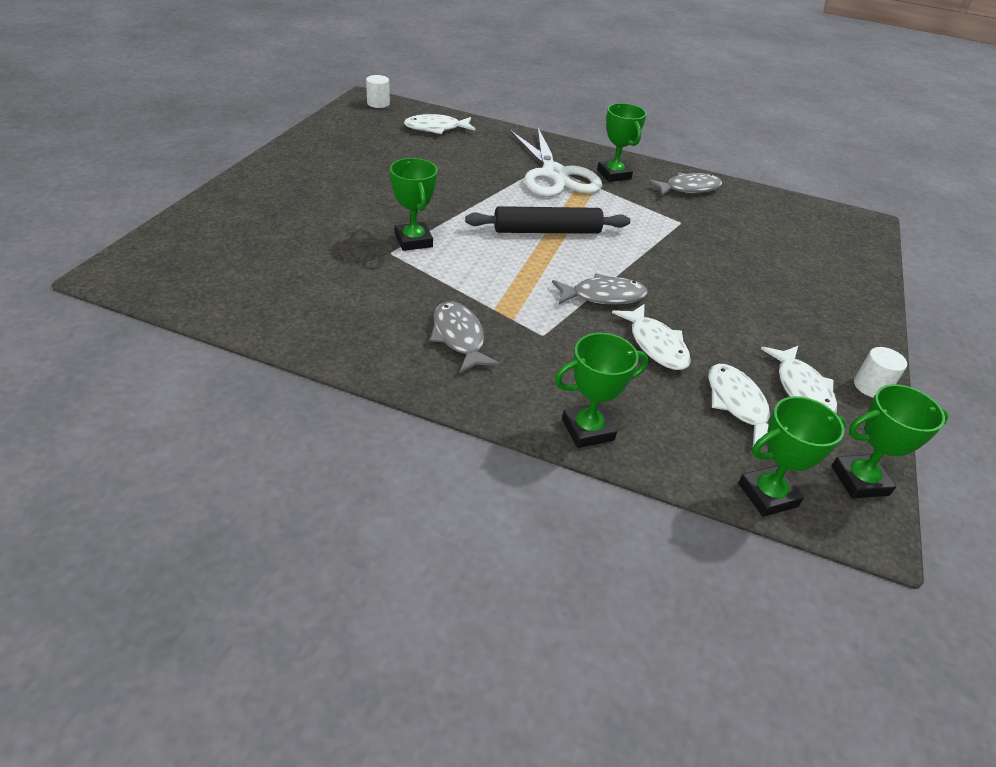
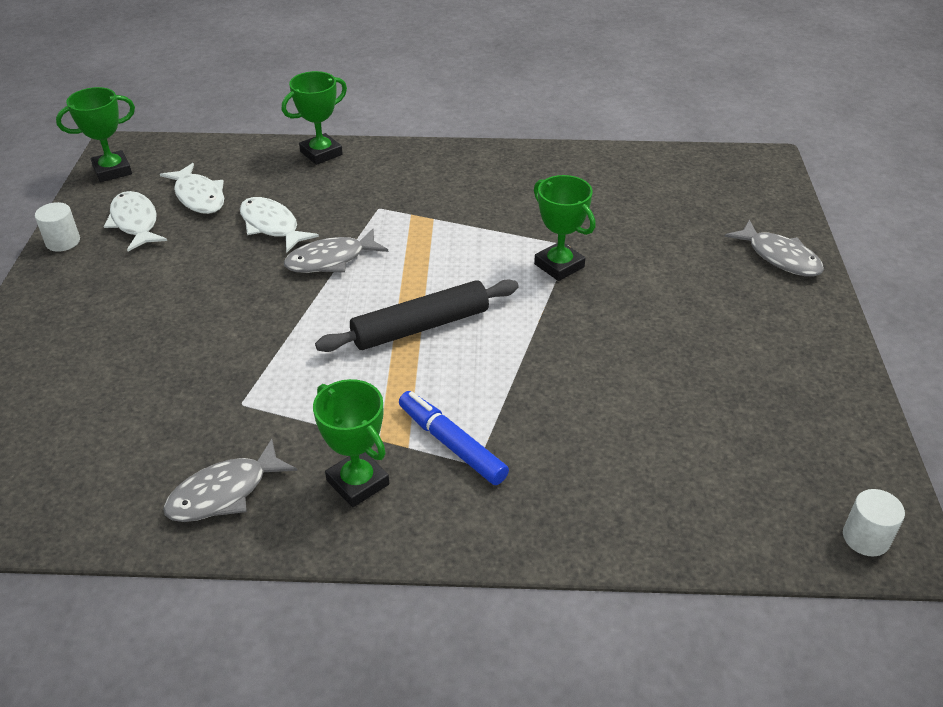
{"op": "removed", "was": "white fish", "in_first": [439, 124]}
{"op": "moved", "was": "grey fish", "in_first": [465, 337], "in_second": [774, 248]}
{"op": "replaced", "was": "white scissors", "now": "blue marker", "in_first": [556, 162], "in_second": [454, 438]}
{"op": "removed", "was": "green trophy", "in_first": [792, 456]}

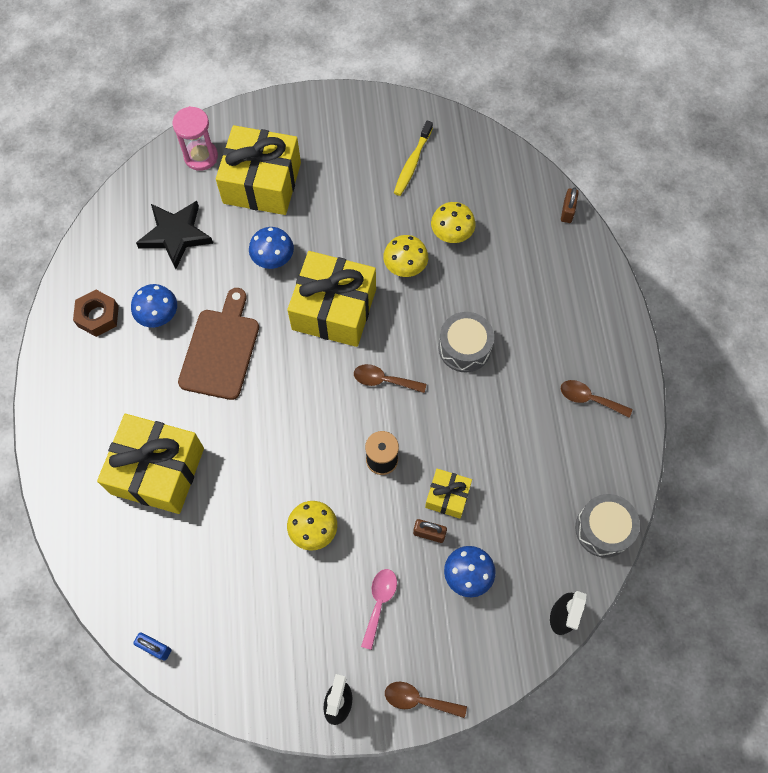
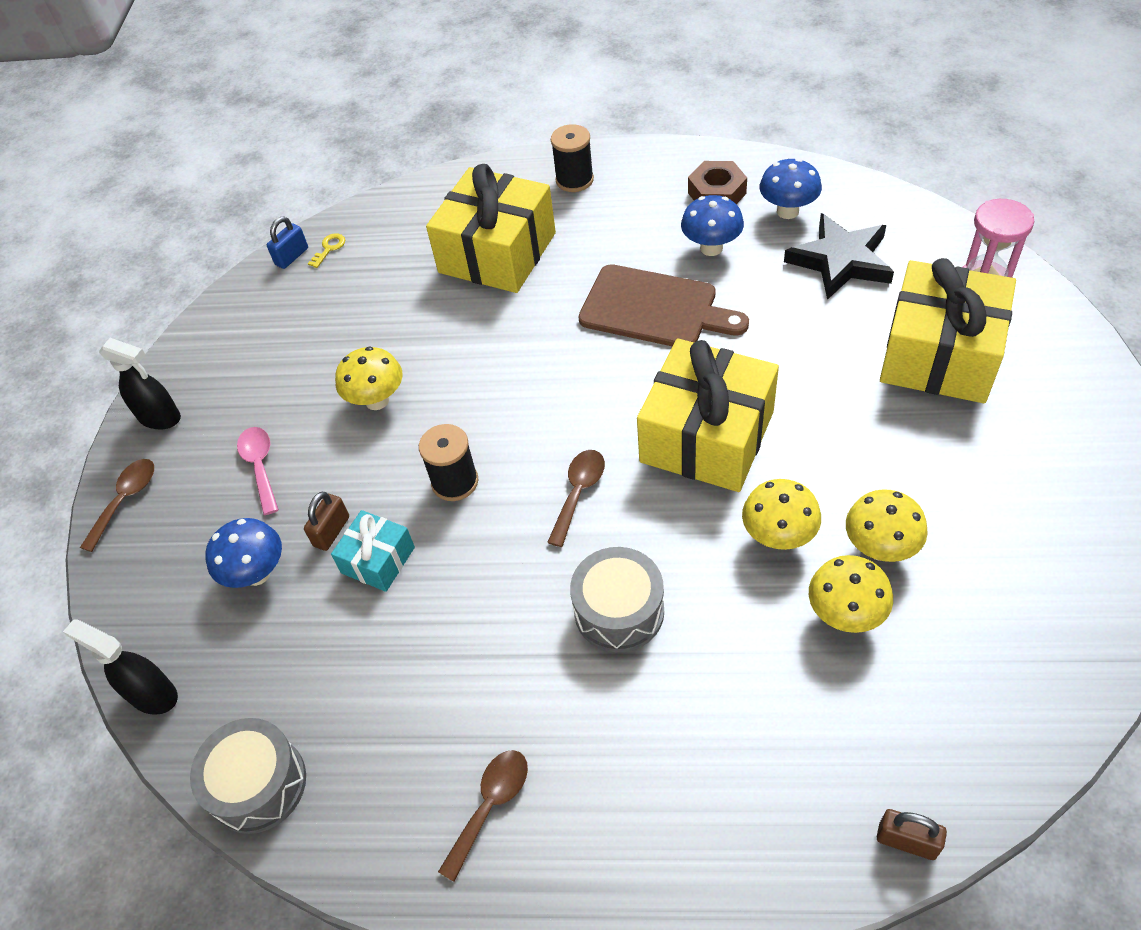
{"op": "moved", "was": "blue mushroom", "in_first": [271, 248], "in_second": [791, 188]}
{"op": "turned", "was": "pink spoon", "in_first": [379, 609], "in_second": [258, 471], "clockwise": -135}
{"op": "removed", "was": "yellow toothbrush", "in_first": [413, 158]}
{"op": "recoloured", "was": "yellow gift", "now": "turquoise gift", "in_first": [448, 494], "in_second": [373, 551]}
{"op": "added", "now": "yellow key", "in_second": [326, 250]}
{"op": "added", "now": "black spool", "in_second": [572, 158]}
{"op": "added", "now": "yellow mushroom", "in_second": [887, 525]}

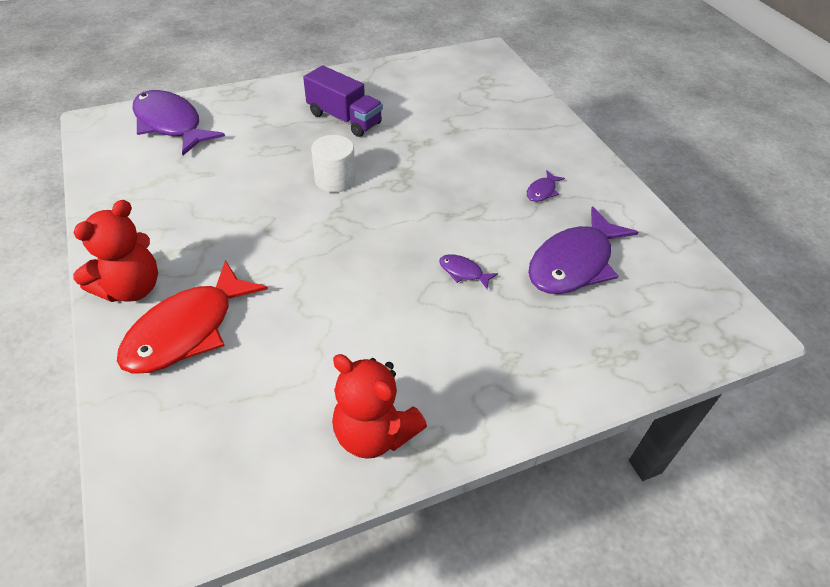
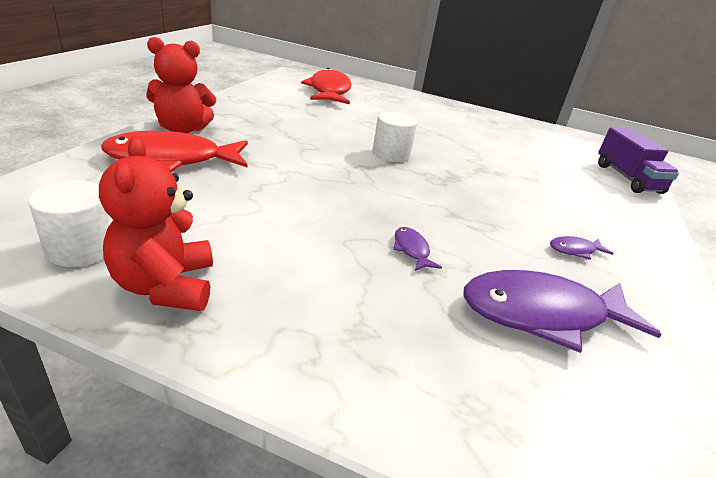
{"op": "recoloured", "was": "purple fish", "now": "red fish", "in_first": [179, 122], "in_second": [326, 86]}
{"op": "moved", "was": "purple truck", "in_first": [343, 101], "in_second": [638, 160]}
{"op": "added", "now": "white cylinder", "in_second": [70, 223]}

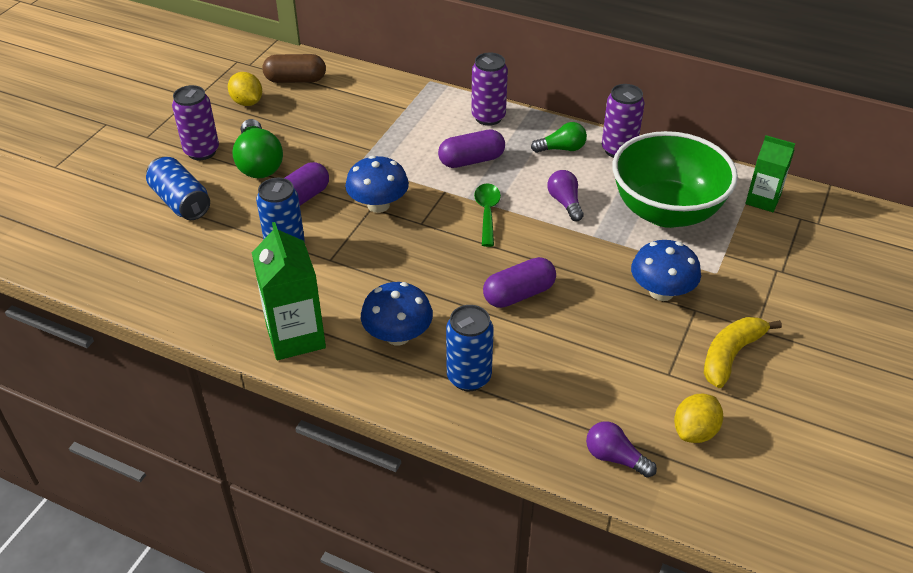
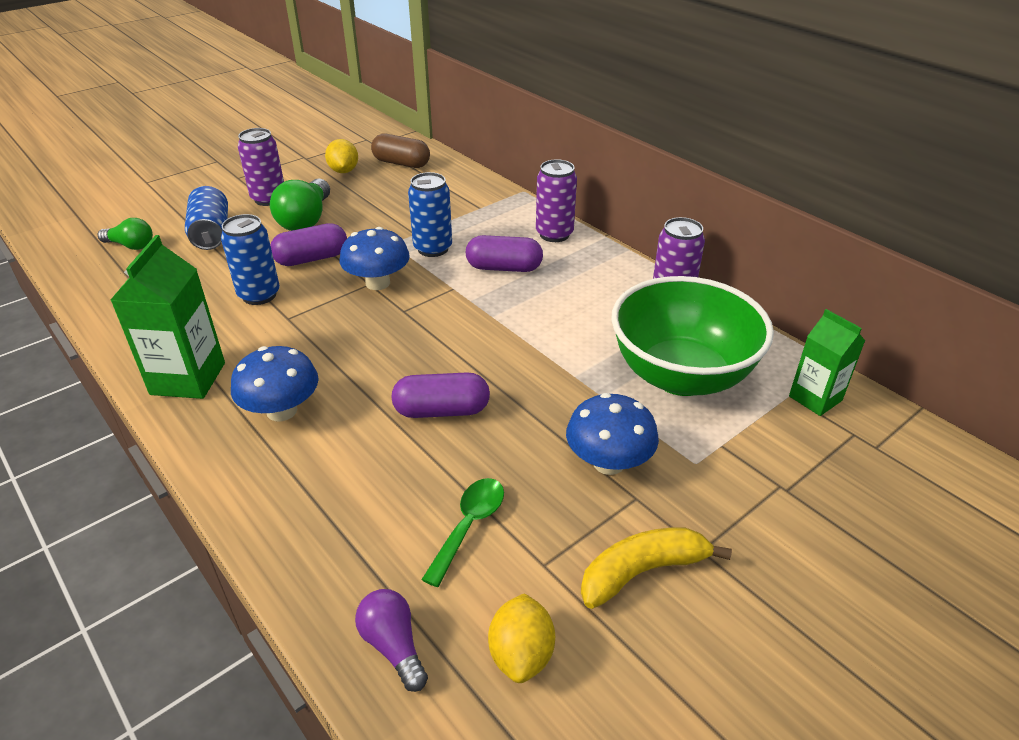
{"op": "moved", "was": "blue can", "in_first": [470, 348], "in_second": [430, 214]}
{"op": "moved", "was": "green spoon", "in_first": [487, 215], "in_second": [462, 532]}
{"op": "moved", "was": "green light bulb", "in_first": [559, 137], "in_second": [125, 234]}
{"op": "removed", "was": "purple light bulb", "in_first": [565, 195]}
{"op": "turned", "was": "yellow lemon", "in_first": [698, 418], "in_second": [521, 638], "clockwise": -60}

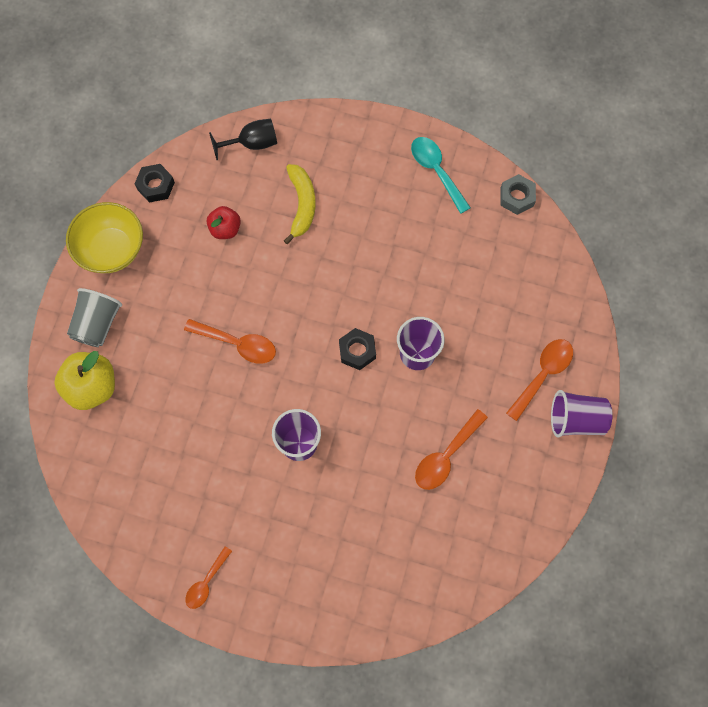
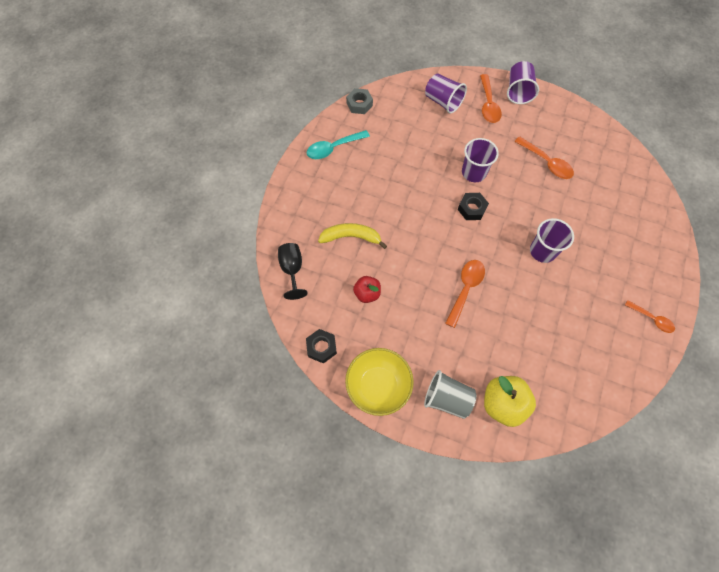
{"op": "turned", "was": "orange spoon", "in_first": [539, 380], "in_second": [491, 98], "clockwise": -135}
{"op": "added", "now": "purple cup", "in_second": [446, 93]}

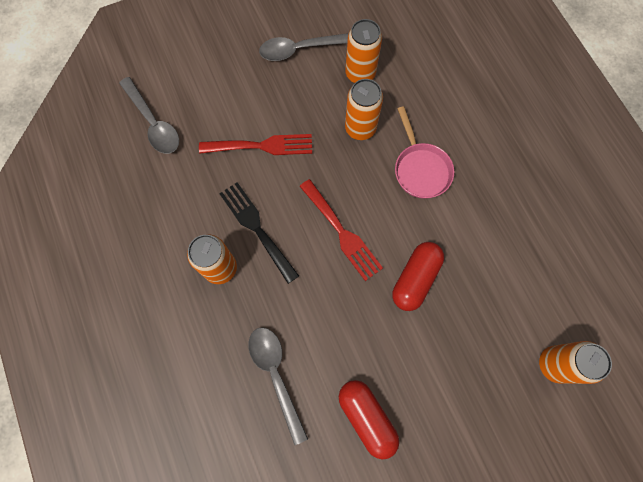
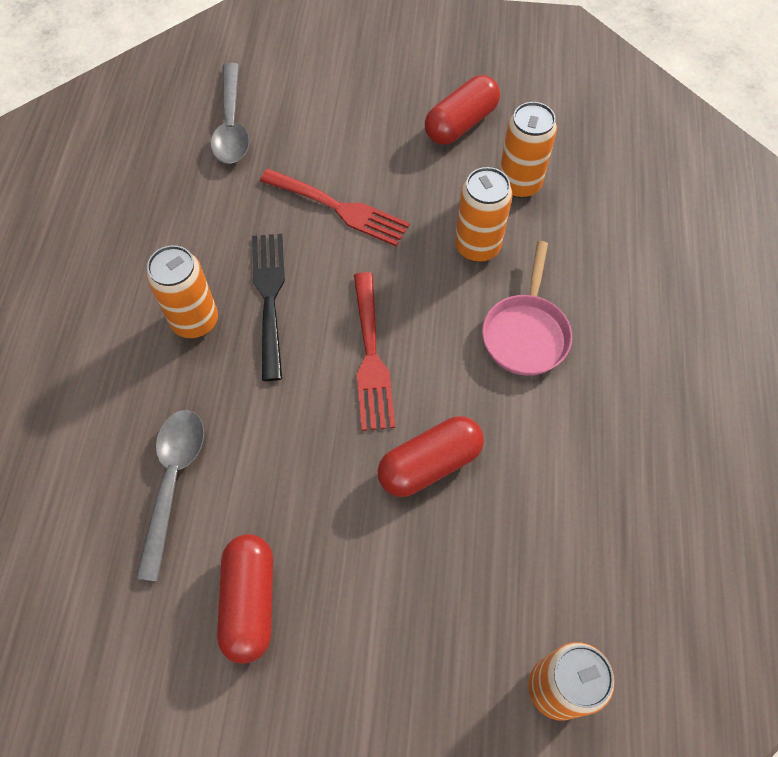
{"op": "replaced", "was": "grey spoon", "now": "red capsule", "in_first": [303, 47], "in_second": [462, 110]}

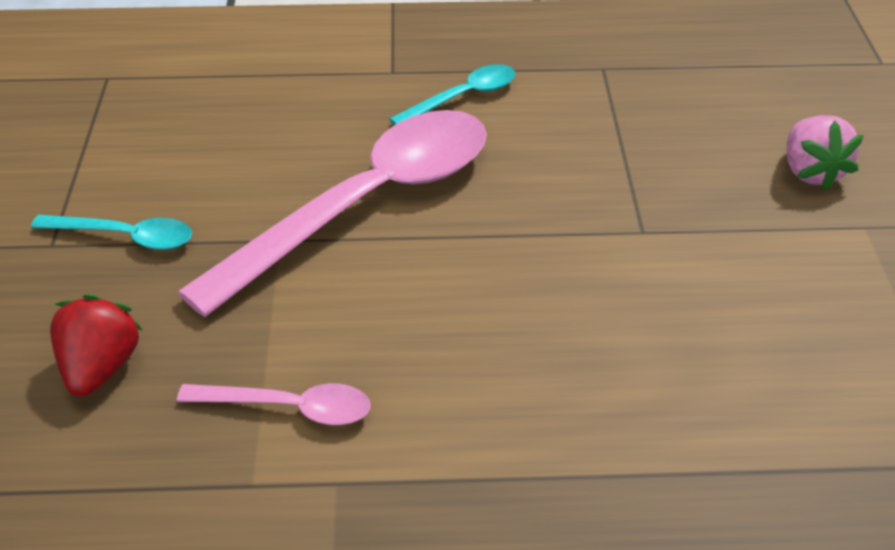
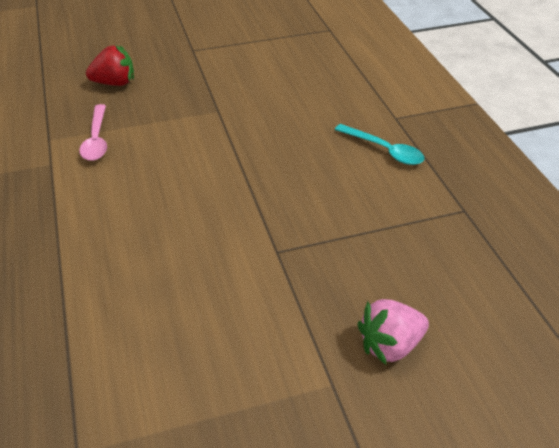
{"op": "removed", "was": "turquoise spoon", "in_first": [111, 232]}
{"op": "removed", "was": "pink spoon", "in_first": [332, 213]}

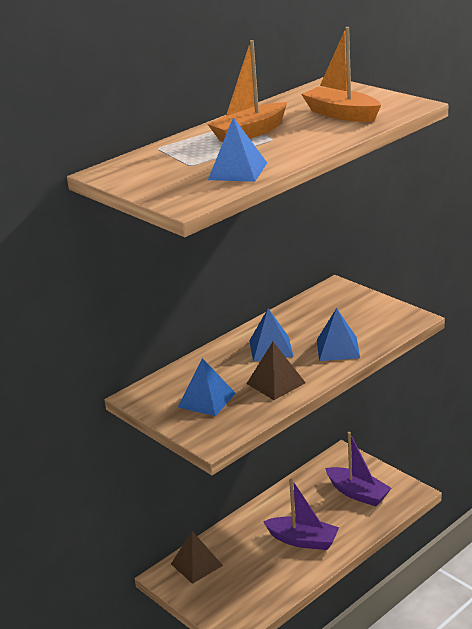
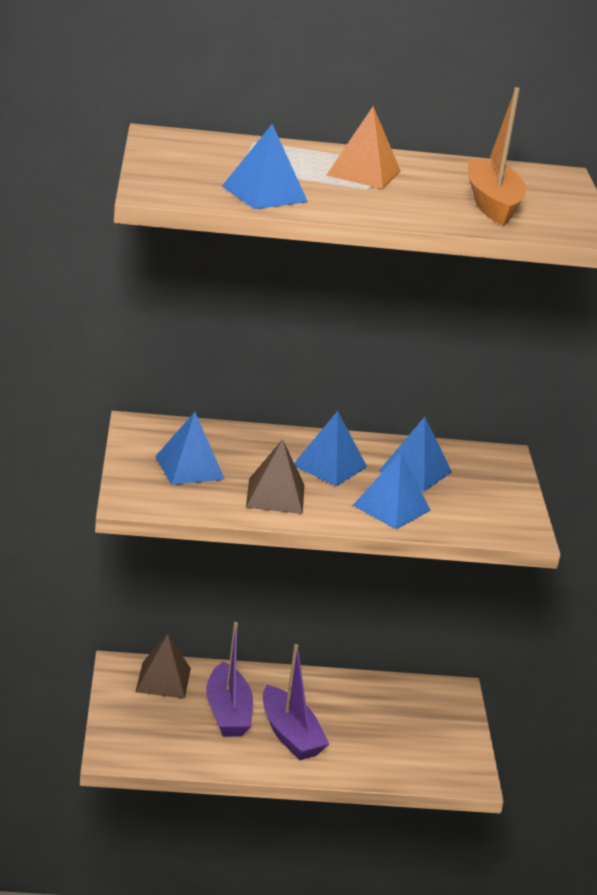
{"op": "replaced", "was": "orange boat", "now": "orange pyramid", "in_first": [247, 91], "in_second": [363, 148]}
{"op": "moved", "was": "purple boat", "in_first": [358, 469], "in_second": [229, 679]}
{"op": "added", "now": "blue pyramid", "in_second": [415, 454]}

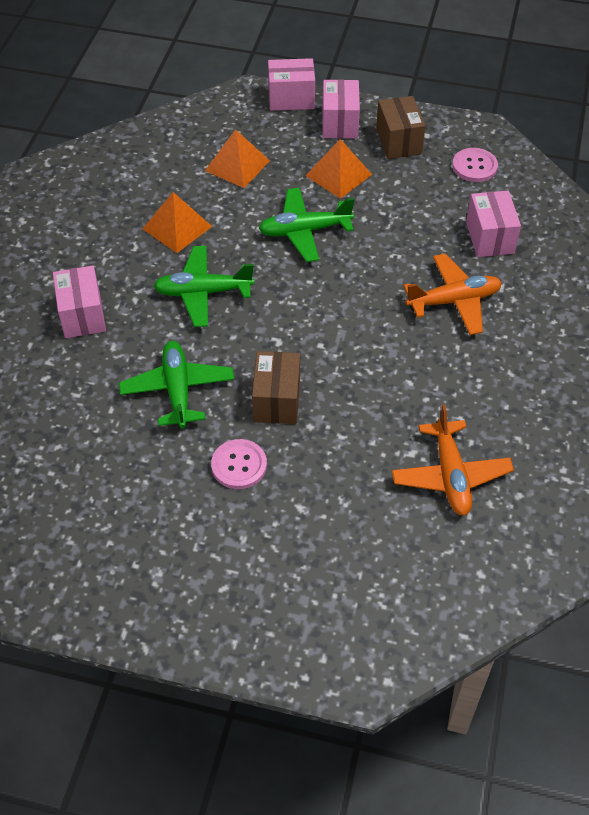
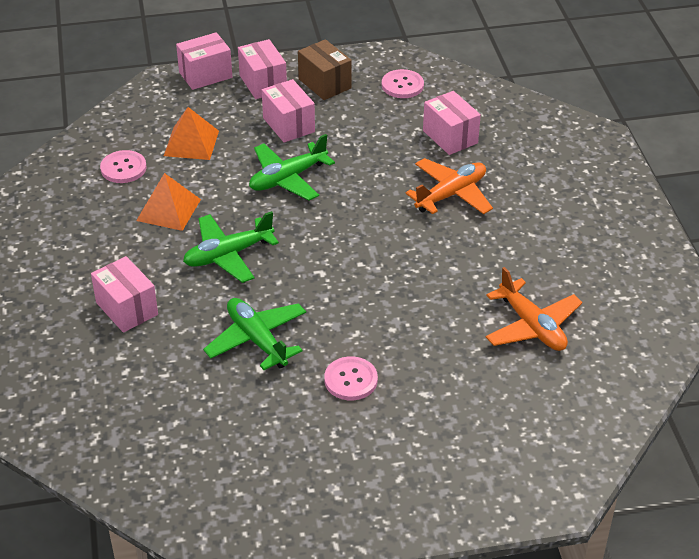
{"op": "removed", "was": "brown box", "in_first": [276, 387]}
{"op": "replaced", "was": "orange pyramid", "now": "pink box", "in_first": [338, 169], "in_second": [288, 111]}
{"op": "added", "now": "pink button", "in_second": [123, 166]}

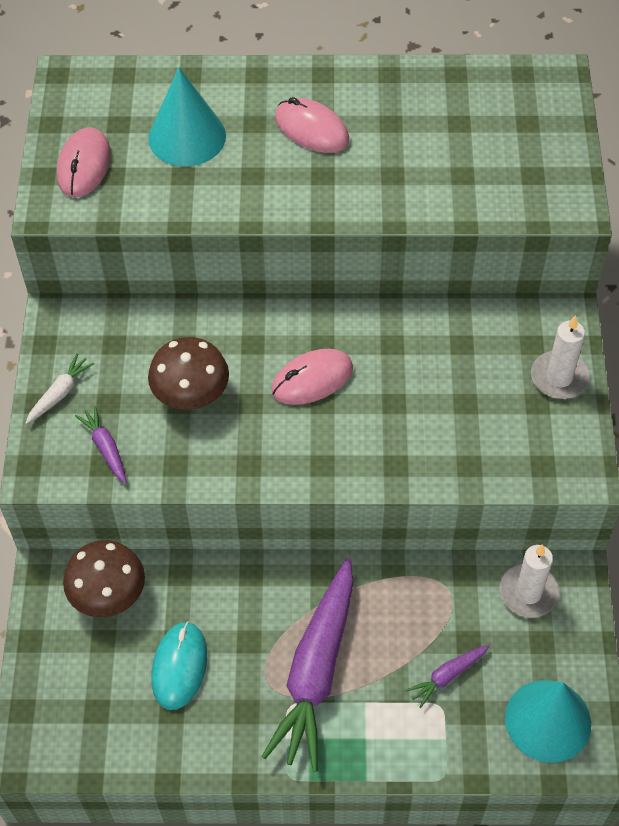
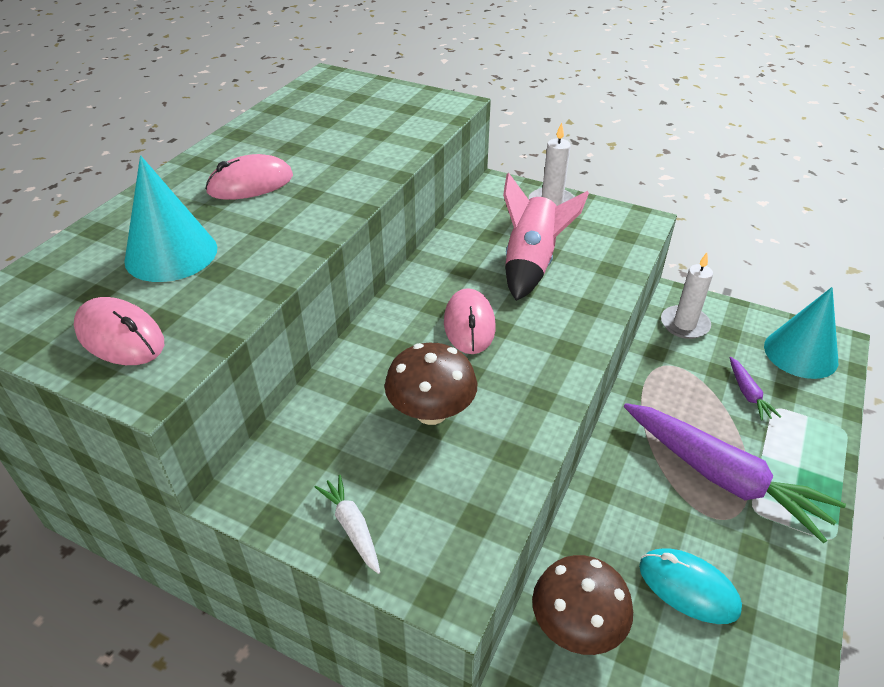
{"op": "removed", "was": "purple carrot", "in_first": [100, 444]}
{"op": "added", "now": "pink rocket", "in_second": [546, 237]}

